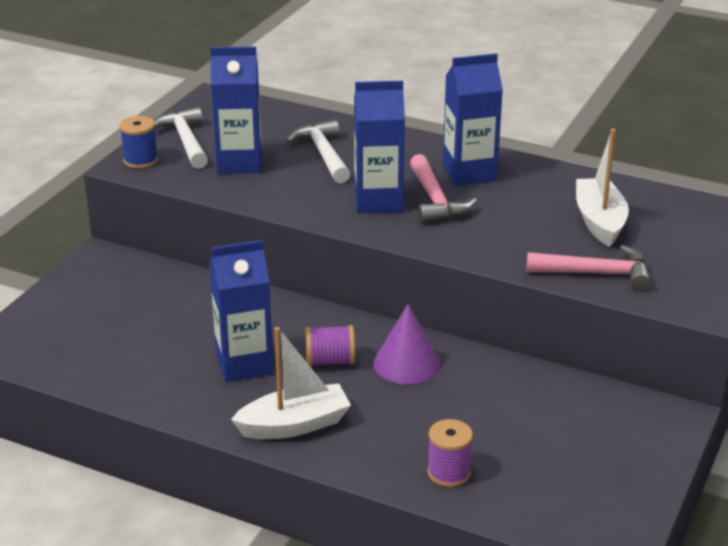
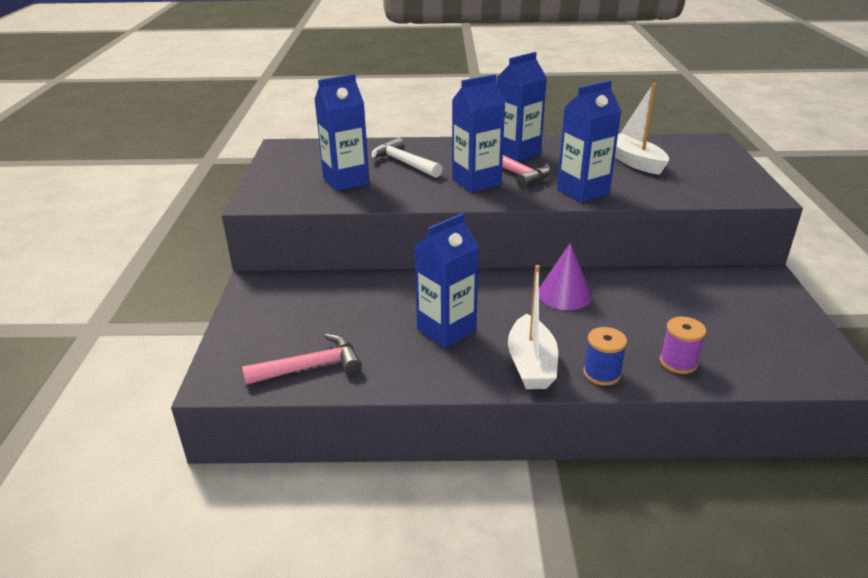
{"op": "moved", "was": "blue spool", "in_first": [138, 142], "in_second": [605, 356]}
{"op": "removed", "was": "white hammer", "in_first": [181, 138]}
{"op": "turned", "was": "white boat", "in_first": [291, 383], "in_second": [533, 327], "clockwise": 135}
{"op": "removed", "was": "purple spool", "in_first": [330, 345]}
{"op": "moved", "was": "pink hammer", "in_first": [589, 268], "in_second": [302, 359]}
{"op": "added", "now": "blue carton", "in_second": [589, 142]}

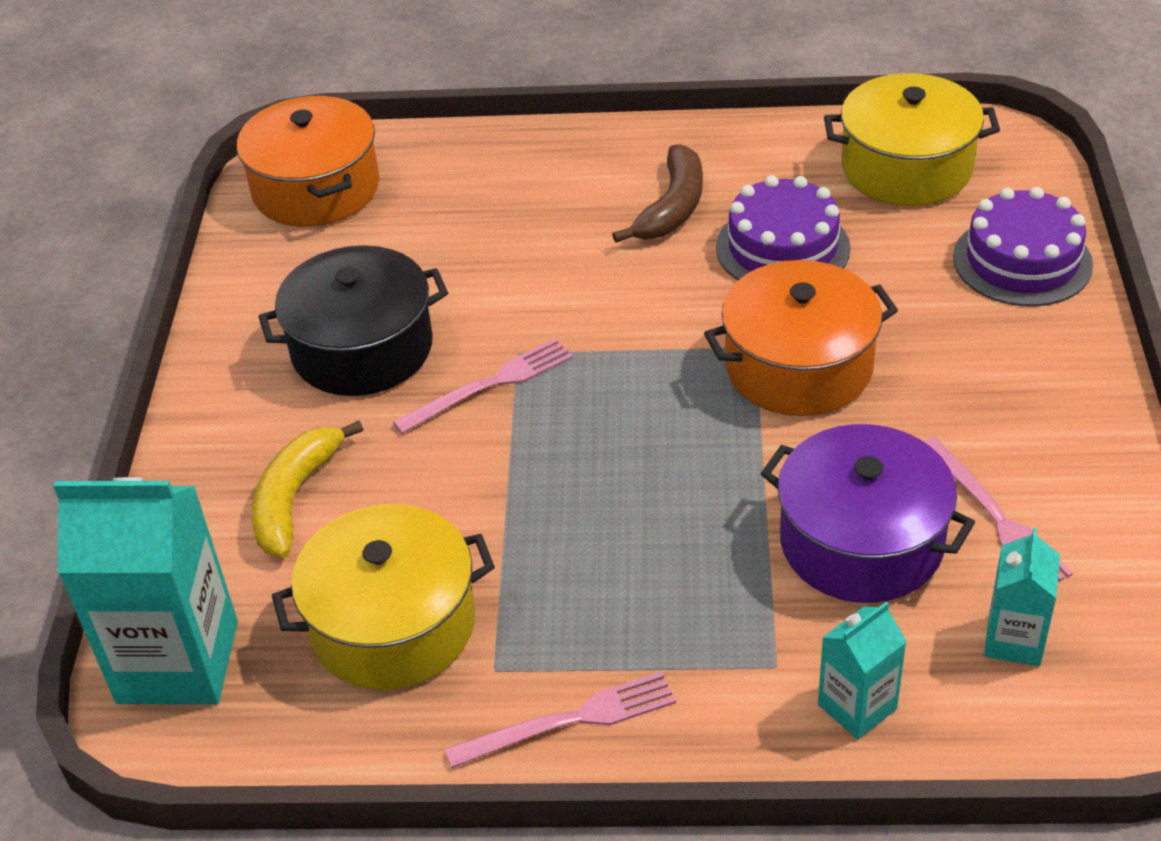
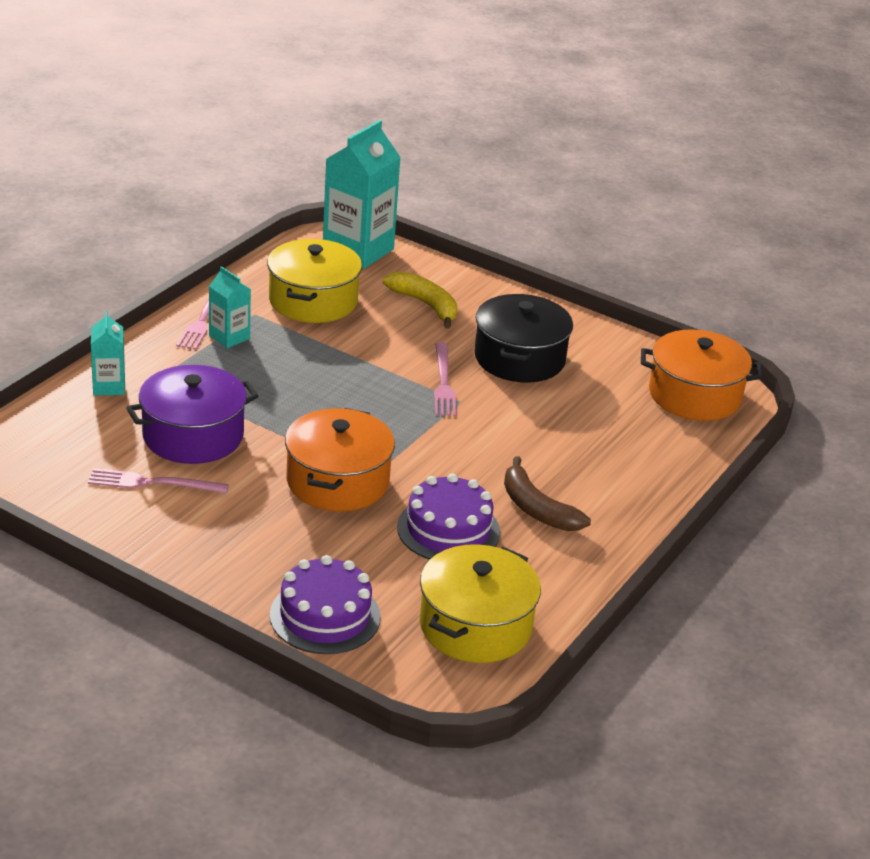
{"op": "moved", "was": "turquoise carton", "in_first": [1022, 597], "in_second": [230, 307]}

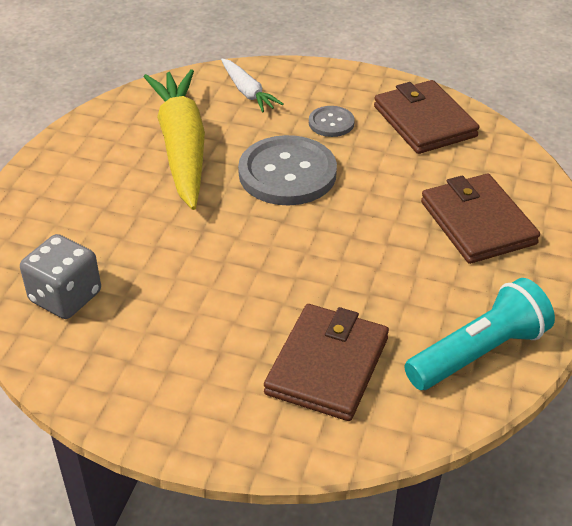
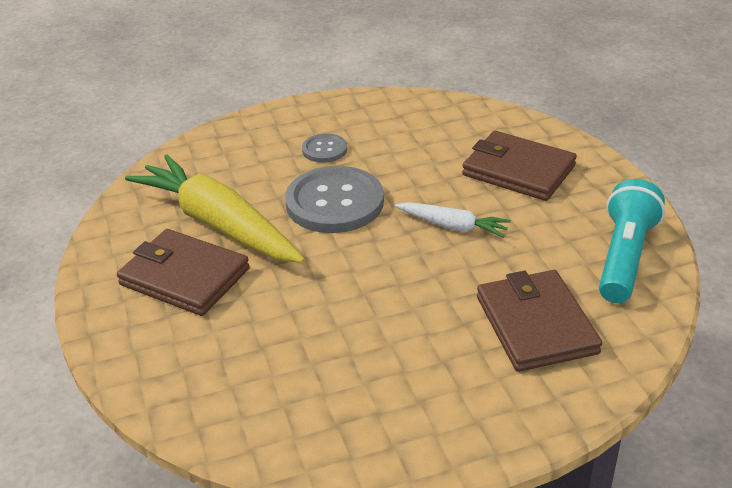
{"op": "removed", "was": "grey dice", "in_first": [60, 276]}
{"op": "moved", "was": "white carrot", "in_first": [252, 85], "in_second": [453, 220]}
{"op": "moved", "was": "brown wallet", "in_first": [426, 117], "in_second": [183, 272]}

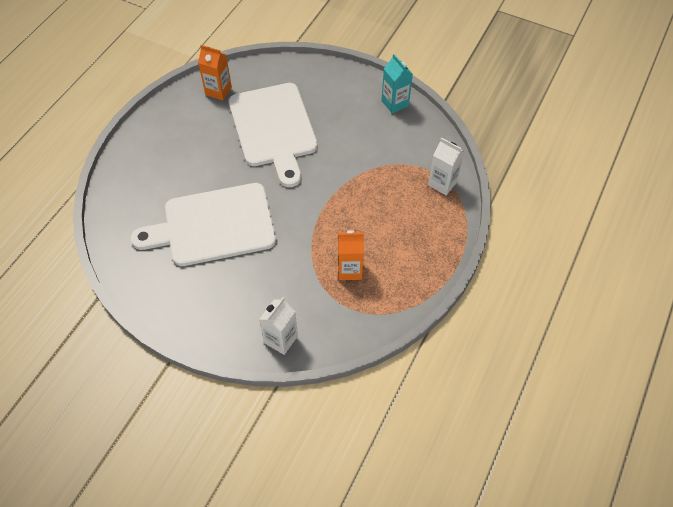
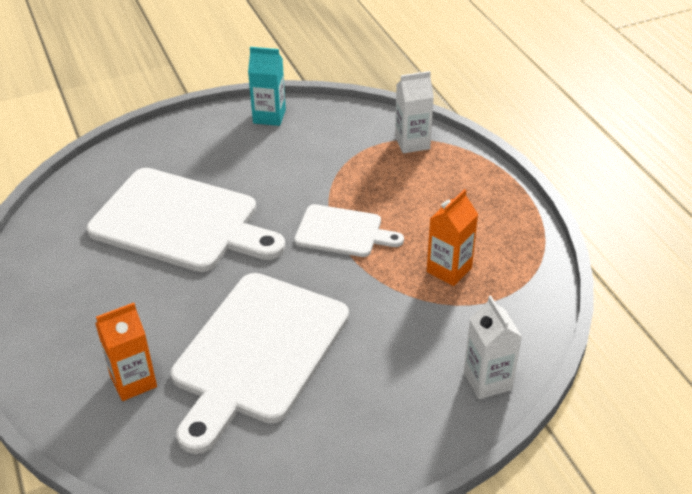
{"op": "moved", "was": "orange carton", "in_first": [215, 72], "in_second": [126, 352]}
{"op": "added", "now": "white cutting board", "in_second": [349, 230]}

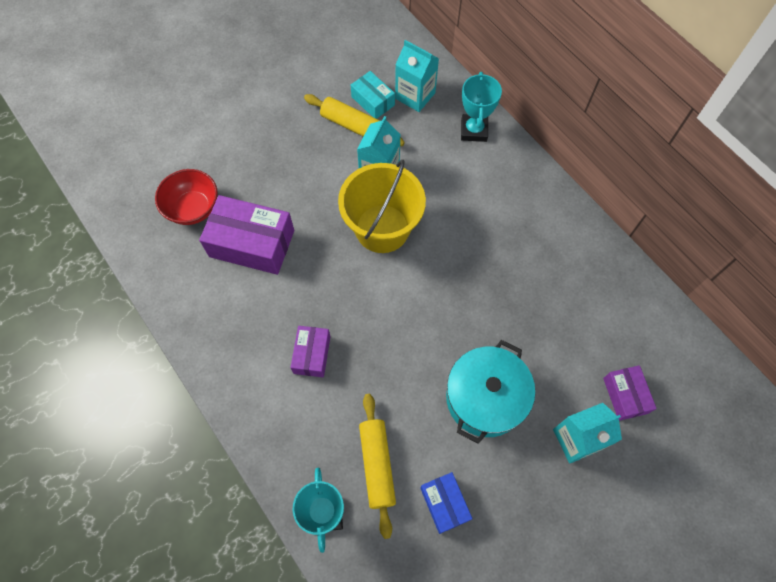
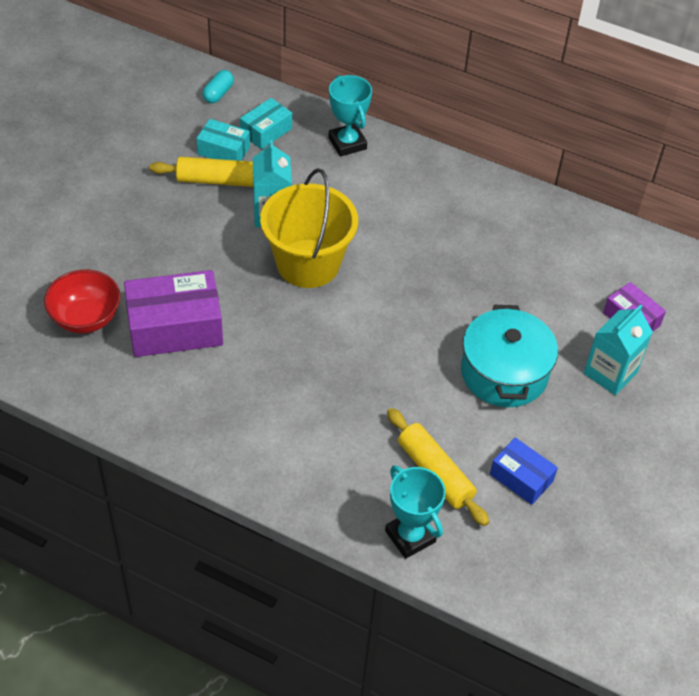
{"op": "removed", "was": "purple box", "in_first": [310, 351]}
{"op": "replaced", "was": "turquoise carton", "now": "turquoise box", "in_first": [417, 76], "in_second": [266, 123]}
{"op": "added", "now": "turquoise capsule", "in_second": [218, 86]}

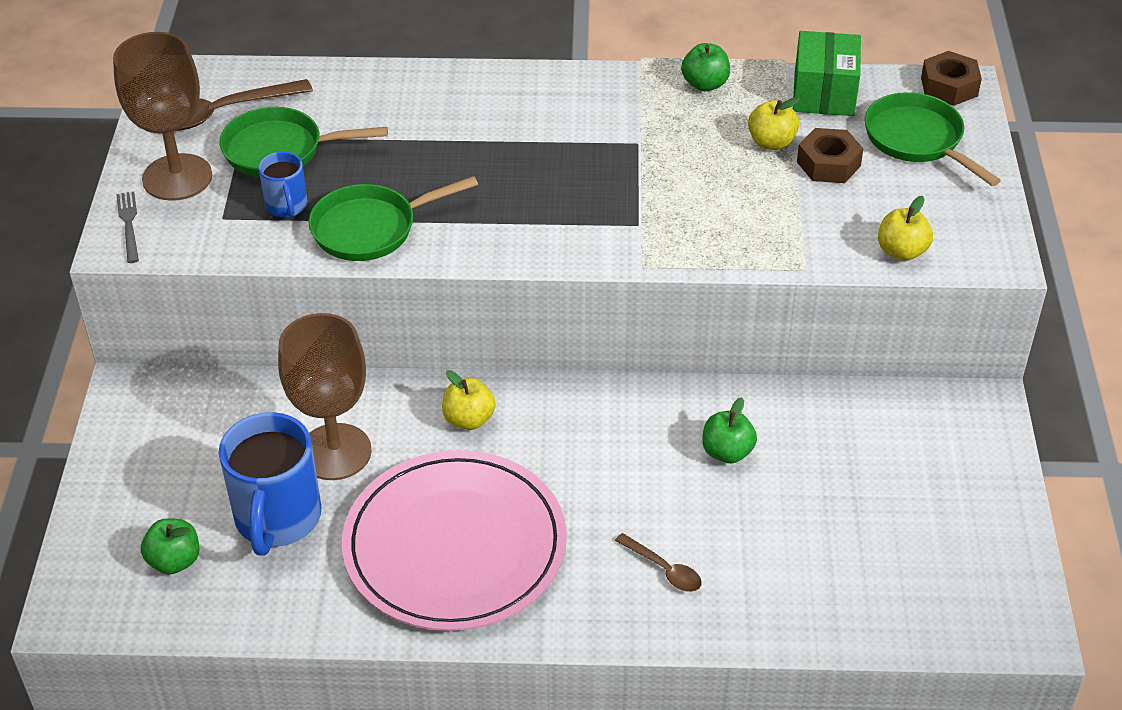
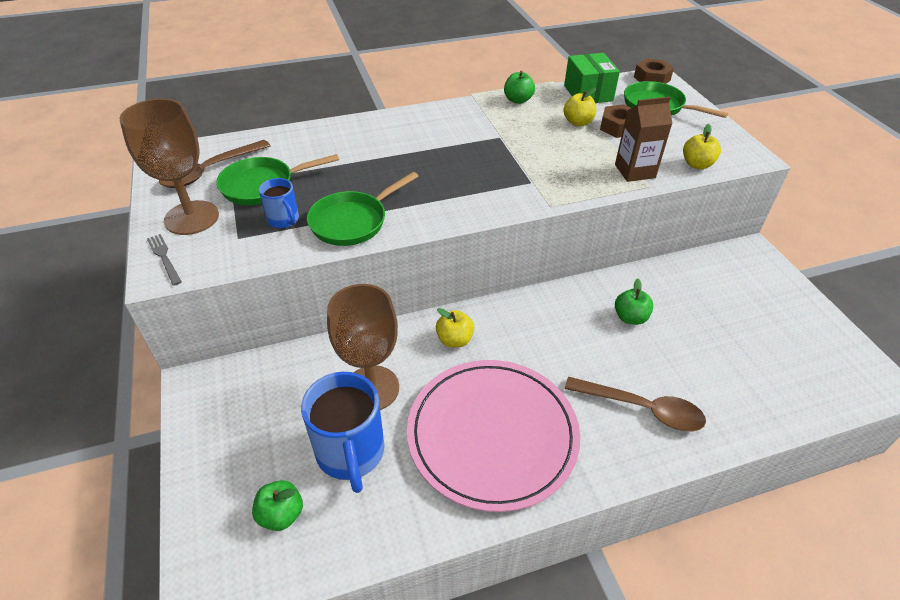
{"op": "resized", "was": "brown spoon", "in_first": [658, 562], "in_second": [635, 404], "ratio": 1.83}
{"op": "added", "now": "brown carton", "in_second": [644, 139]}

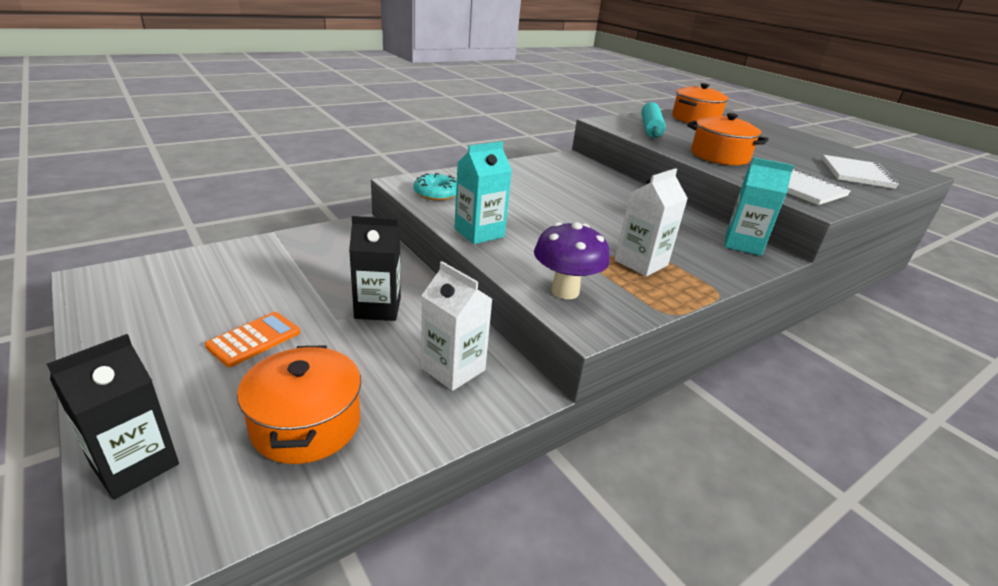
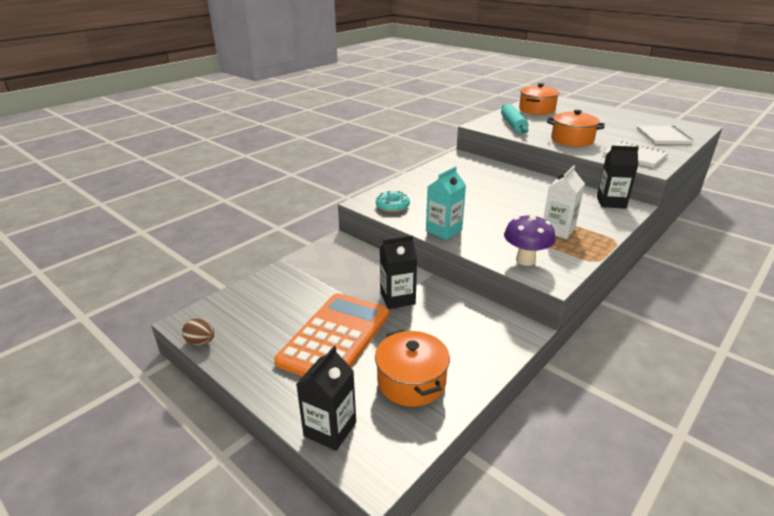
{"op": "resized", "was": "orange calculator", "in_first": [252, 339], "in_second": [331, 335], "ratio": 2.15}
{"op": "removed", "was": "white carton", "in_first": [456, 326]}
{"op": "recoloured", "was": "turquoise carton", "now": "black carton", "in_first": [759, 206], "in_second": [618, 177]}
{"op": "added", "now": "brown egg", "in_second": [198, 331]}

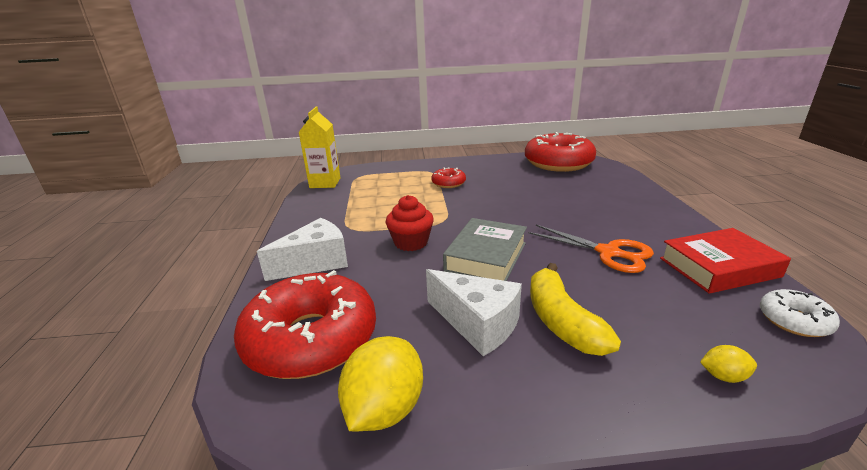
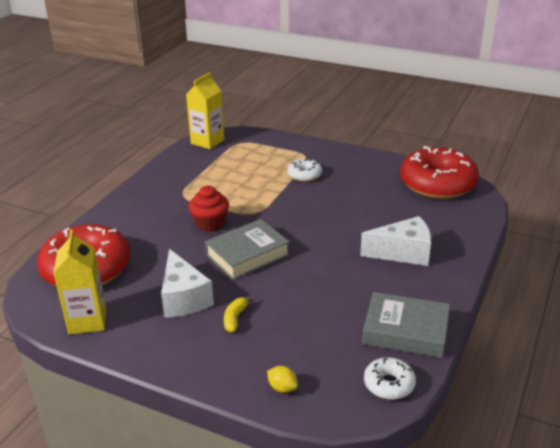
{"op": "moved", "was": "white cheese", "in_first": [302, 249], "in_second": [395, 241]}
{"op": "replaced", "was": "yellow lemon", "now": "yellow carton", "in_first": [380, 383], "in_second": [79, 282]}
{"op": "recoloured", "was": "red donut", "now": "white donut", "in_first": [448, 177], "in_second": [305, 170]}
{"op": "removed", "was": "orange scissors", "in_first": [591, 249]}
{"op": "resized", "was": "yellow banana", "in_first": [575, 309], "in_second": [238, 314], "ratio": 0.51}
{"op": "recoloured", "was": "red book", "now": "grey book", "in_first": [725, 261], "in_second": [406, 325]}

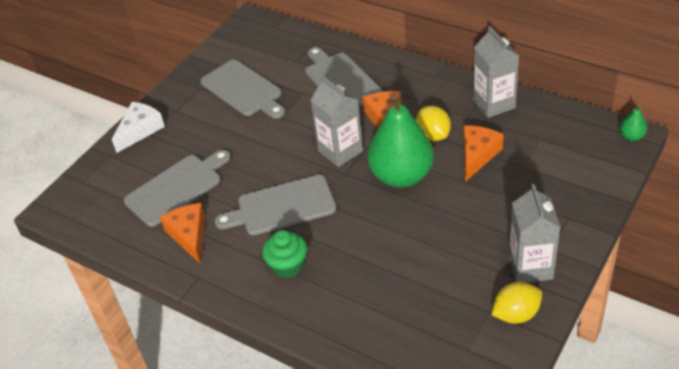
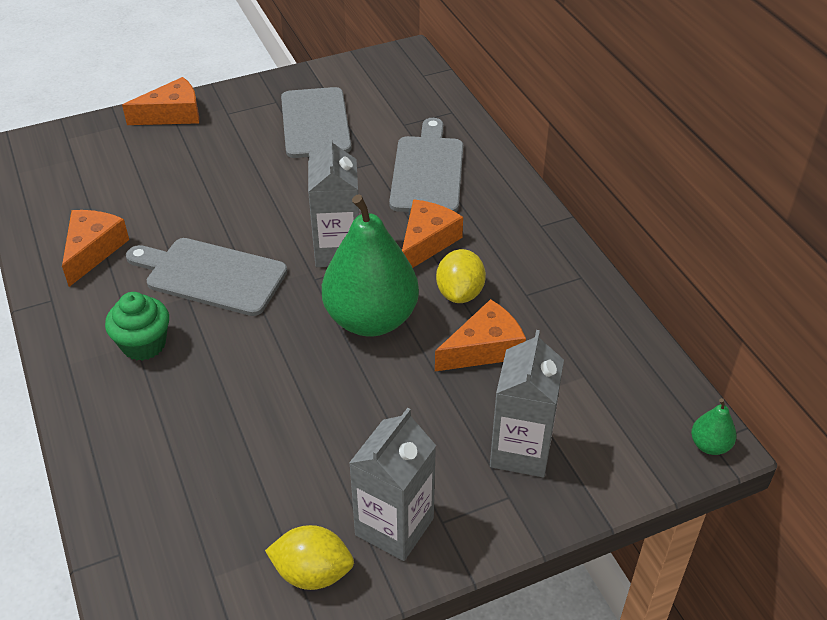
{"op": "recoloured", "was": "white cheese", "now": "orange cheese", "in_first": [138, 127], "in_second": [160, 101]}
{"op": "removed", "was": "grey cutting board", "in_first": [177, 188]}
{"op": "moved", "was": "grey carton", "in_first": [496, 72], "in_second": [527, 403]}

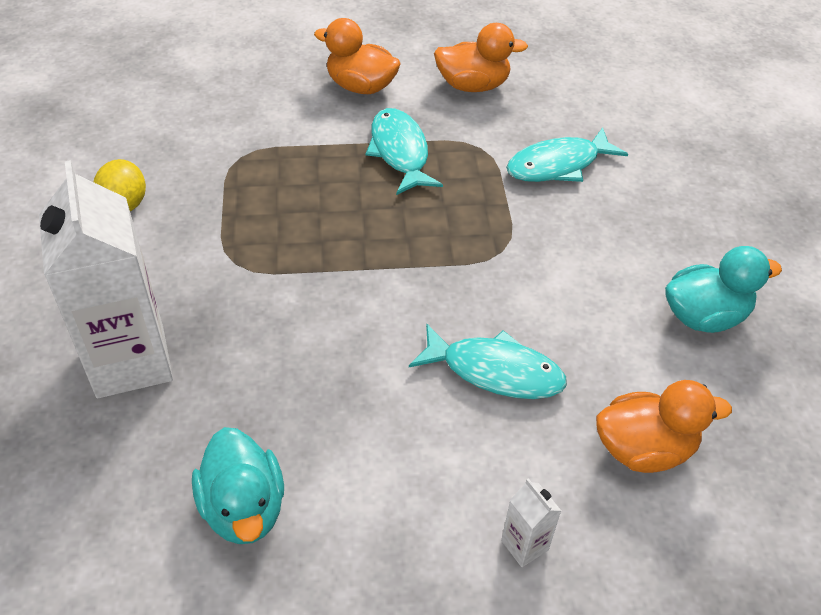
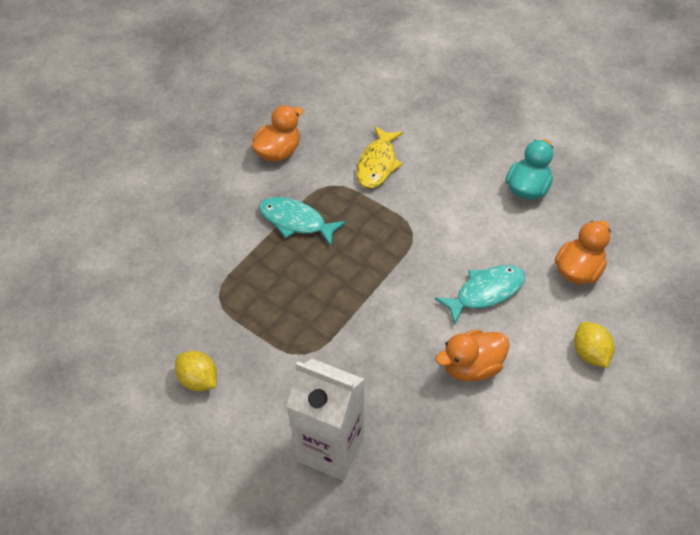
{"op": "removed", "was": "turquoise duck", "in_first": [238, 485]}
{"op": "moved", "was": "orange duck", "in_first": [357, 56], "in_second": [472, 356]}
{"op": "replaced", "was": "white carton", "now": "yellow lemon", "in_first": [531, 522], "in_second": [594, 345]}
{"op": "recoloured", "was": "turquoise fish", "now": "yellow fish", "in_first": [567, 154], "in_second": [379, 157]}

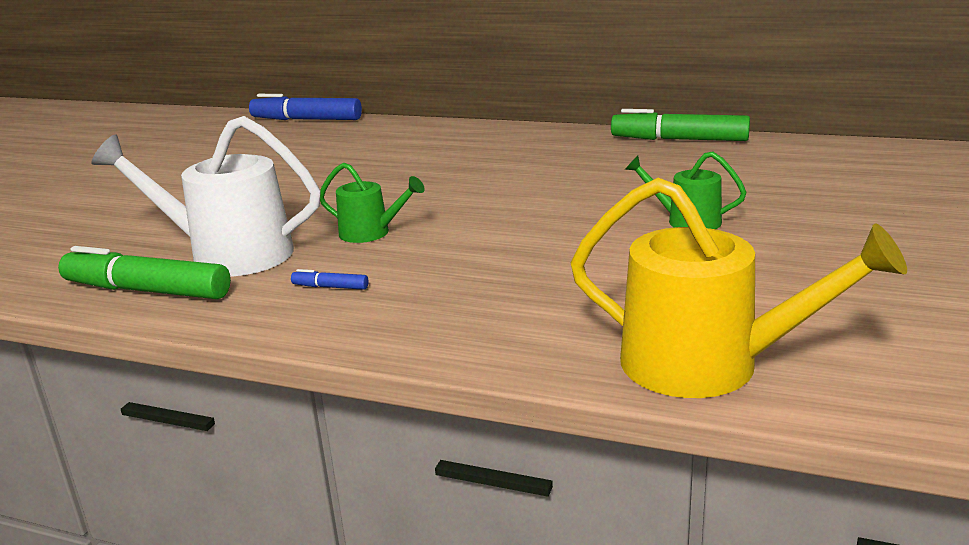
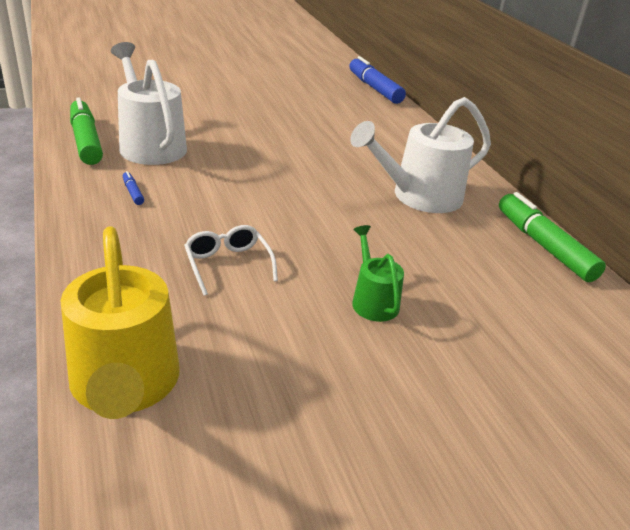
{"op": "removed", "was": "green watering can", "in_first": [372, 202]}
{"op": "added", "now": "white glasses", "in_second": [231, 260]}
{"op": "added", "now": "white watering can", "in_second": [420, 155]}

